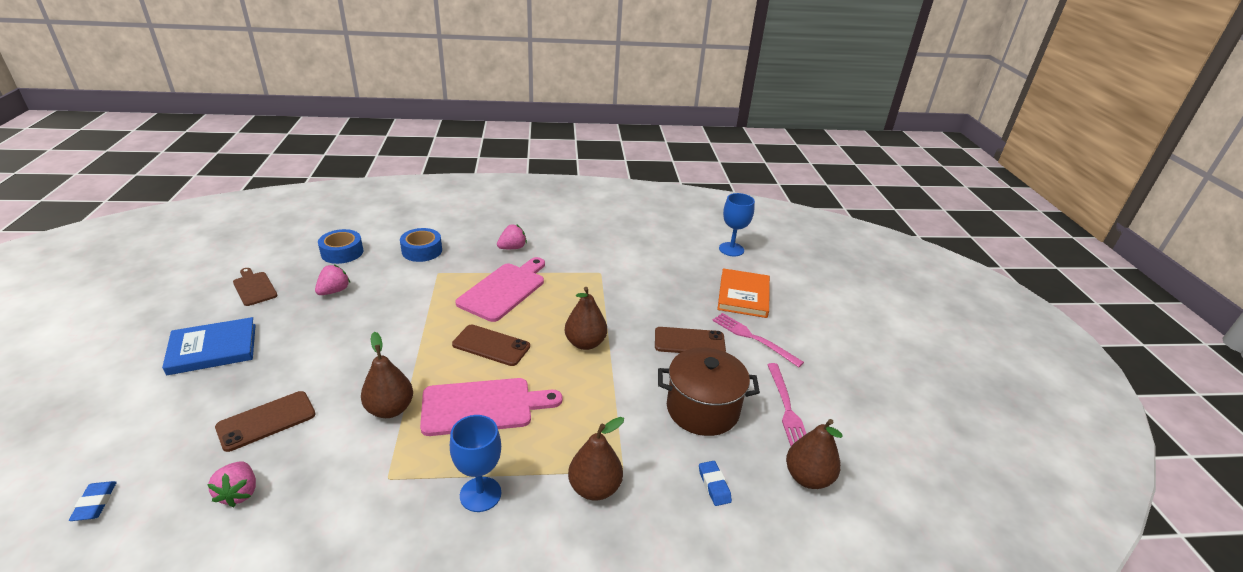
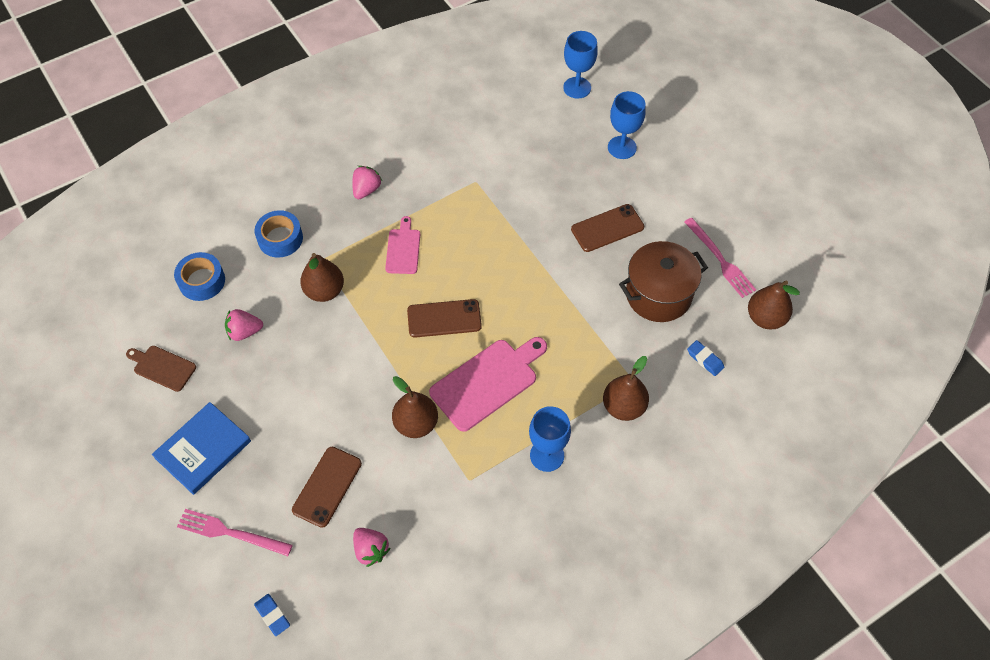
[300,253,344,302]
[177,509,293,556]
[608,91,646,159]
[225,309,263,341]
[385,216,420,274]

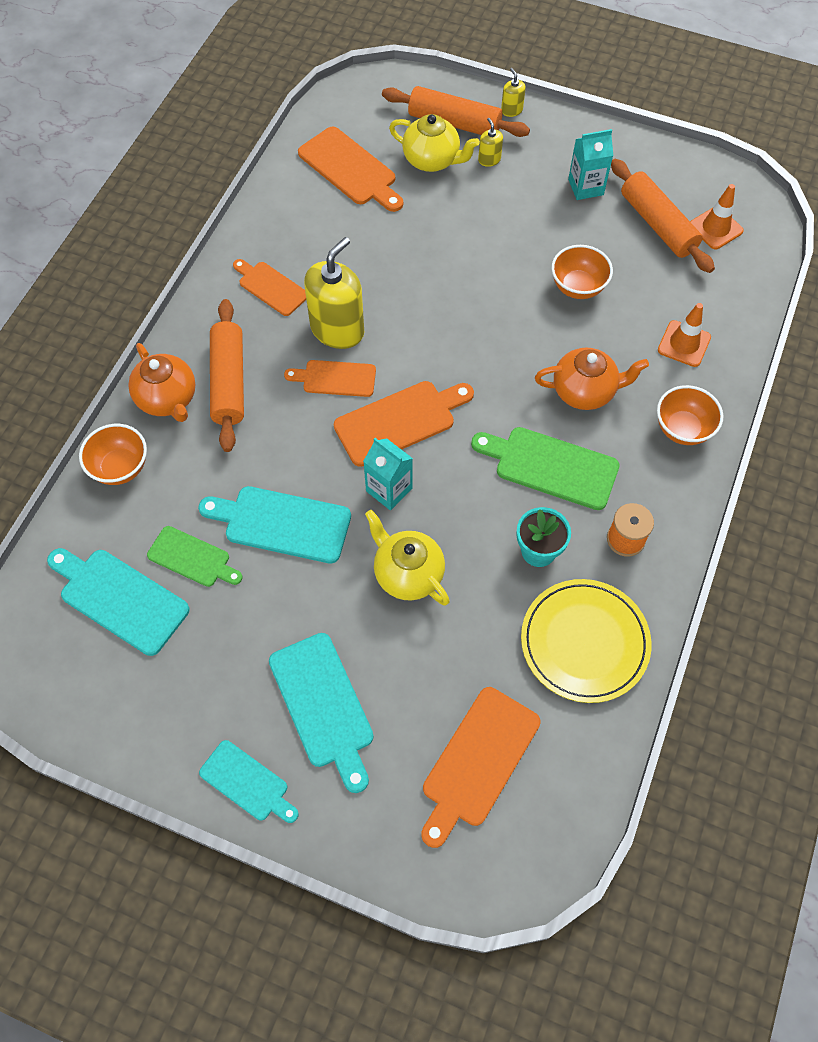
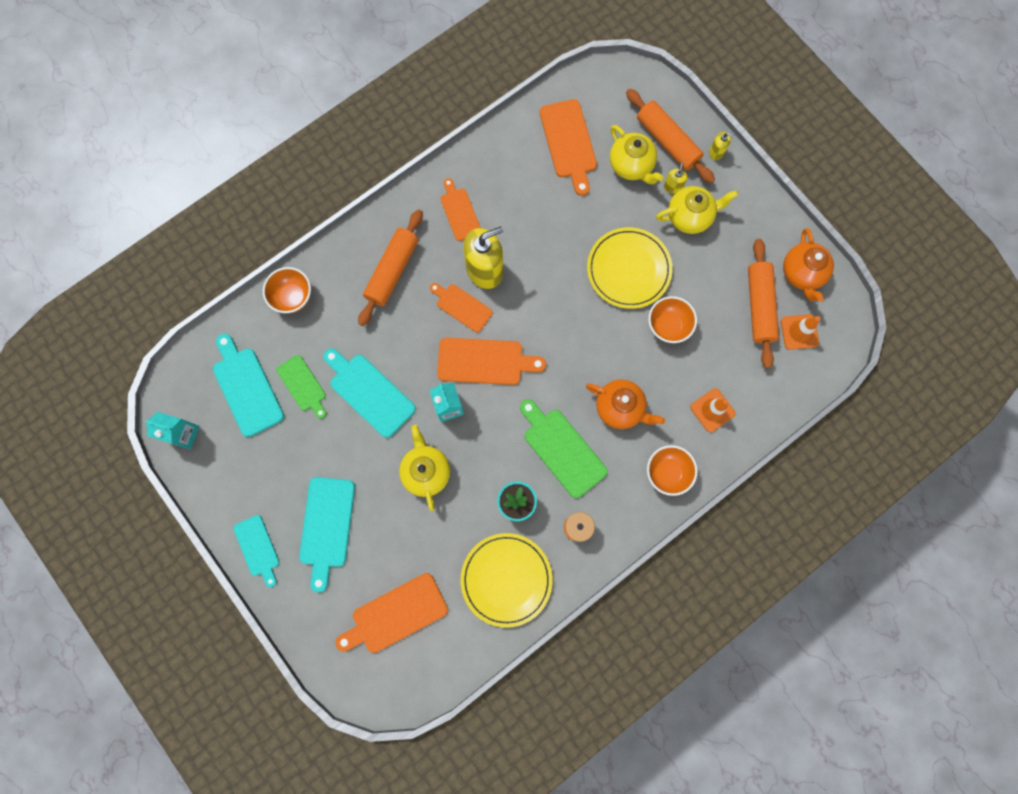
[587,227,673,309]
[656,186,738,234]
[783,228,834,302]
[145,412,199,449]
[709,131,735,160]

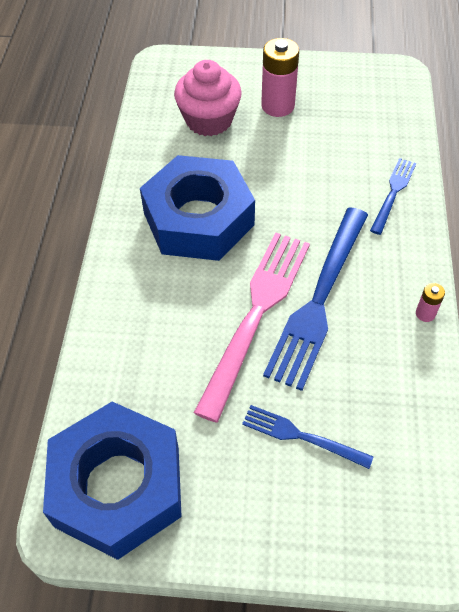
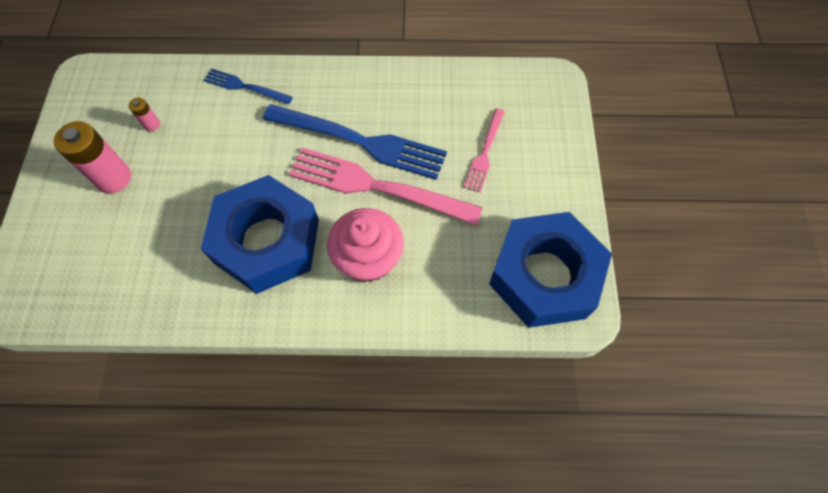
[327,208,404,283]
[129,98,160,131]
[464,109,505,192]

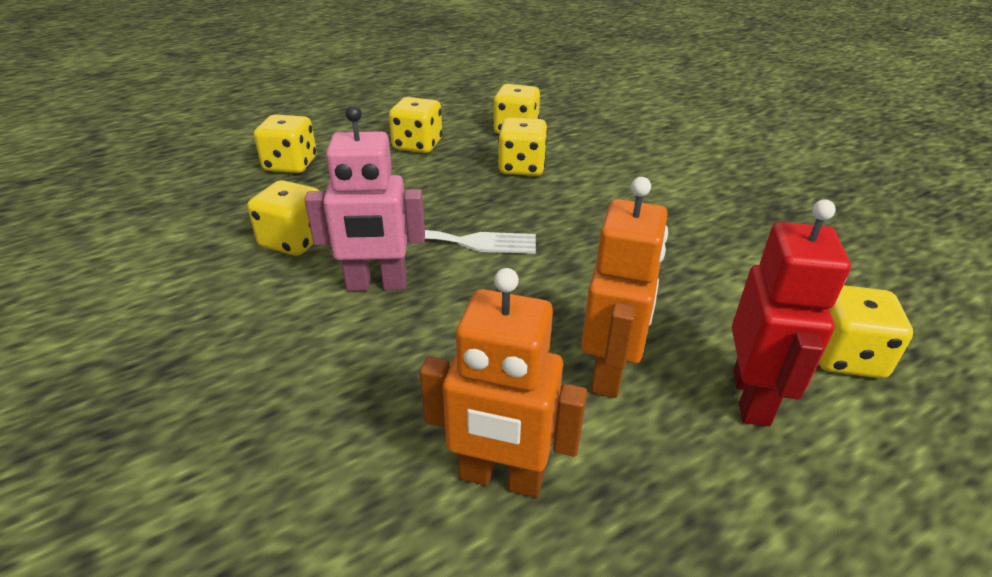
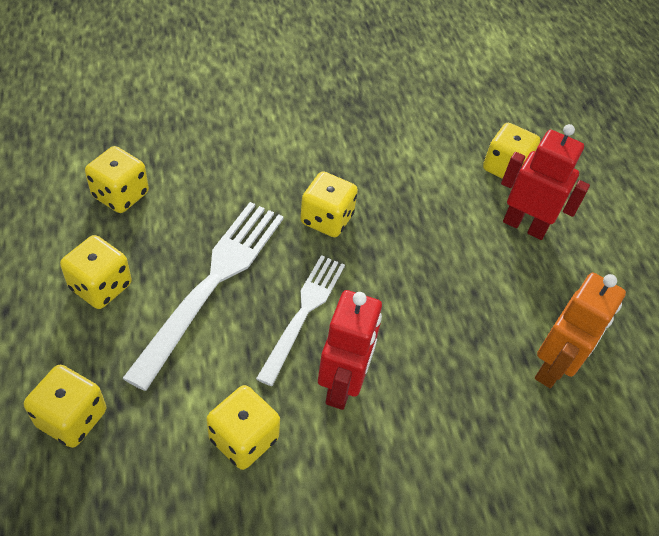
[581,177,668,398] (first image)
[122,202,284,391]
[300,171,358,237]
[318,290,382,410]

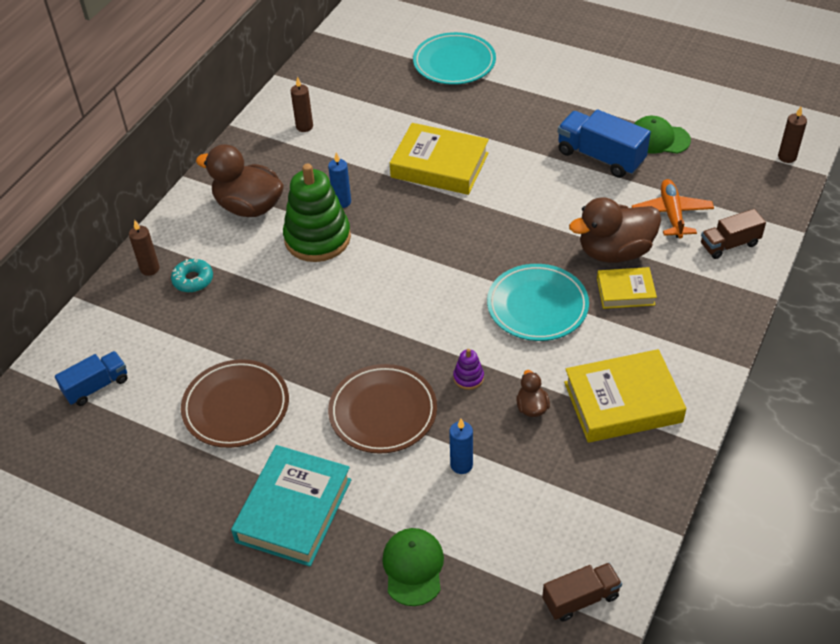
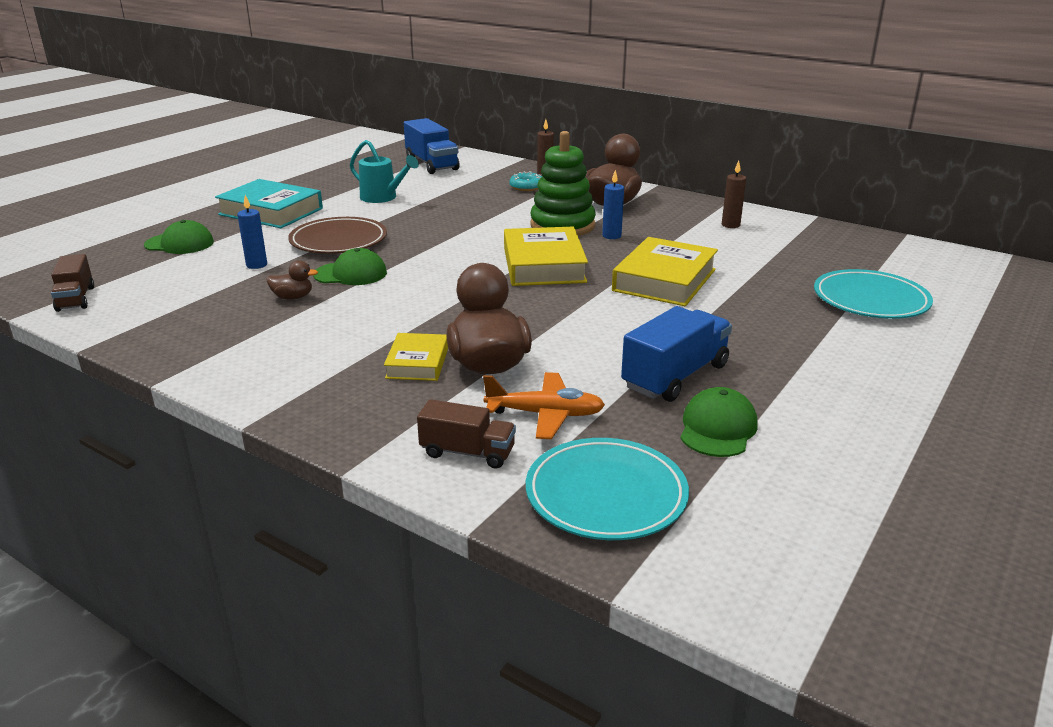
[778,107,807,163] (first image)
[526,438,689,540]
[504,227,588,286]
[350,140,419,203]
[313,248,387,285]
[417,399,516,468]
[404,118,460,174]

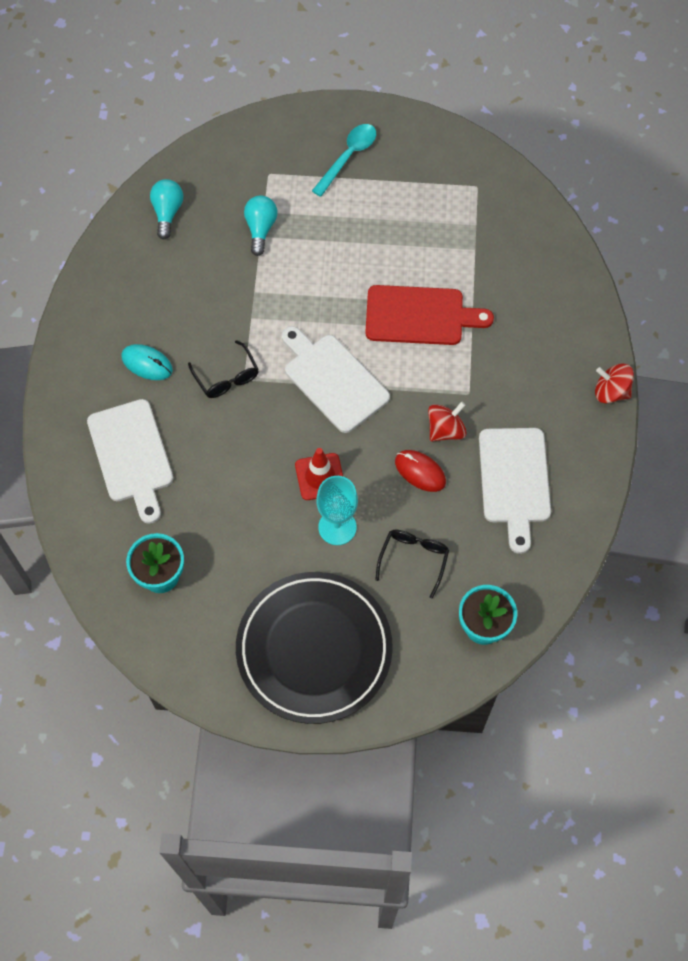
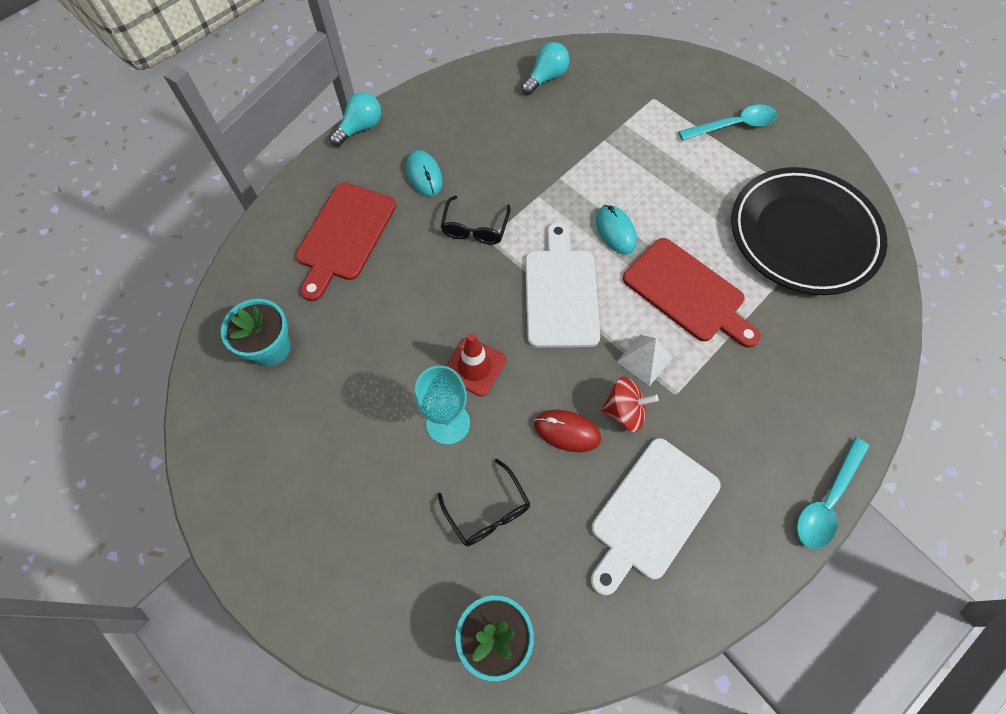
[596,205,637,254]
[617,335,672,386]
[731,167,887,295]
[330,92,381,146]
[797,437,869,549]
[296,183,396,301]
[438,459,530,546]
[534,410,601,452]

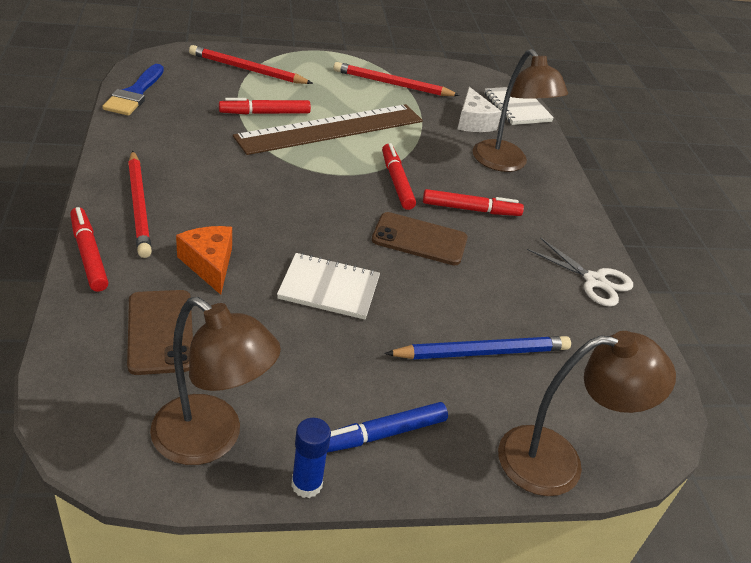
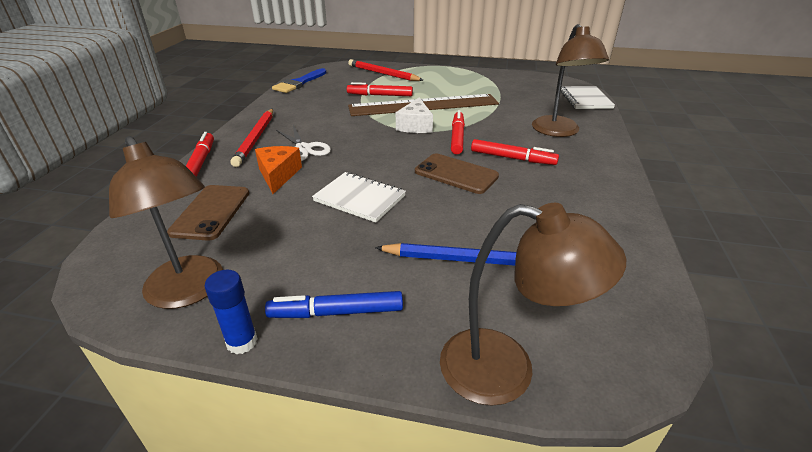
[333,62,460,96] (first image)
[396,98,433,133]
[276,125,331,161]

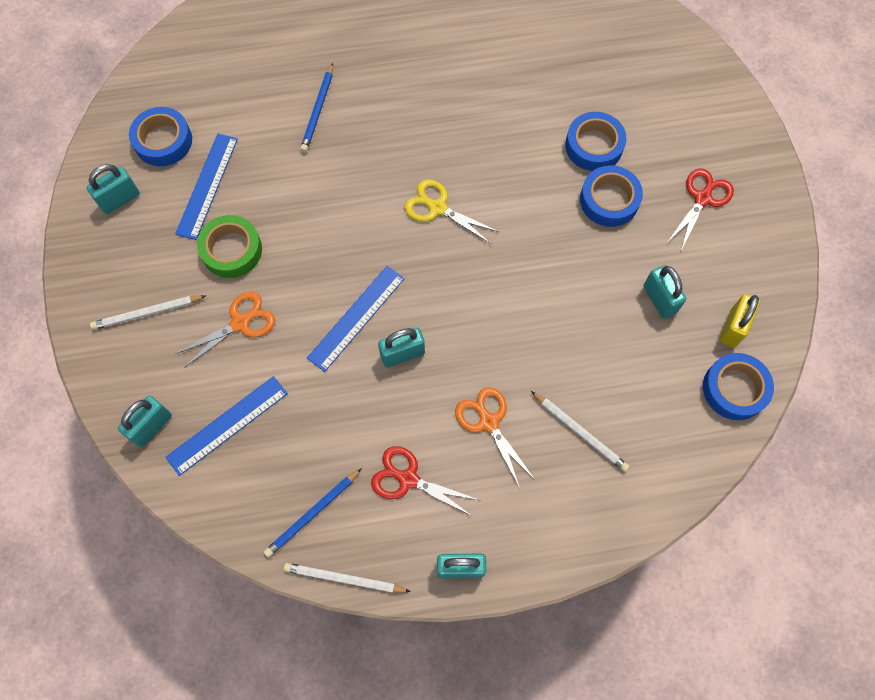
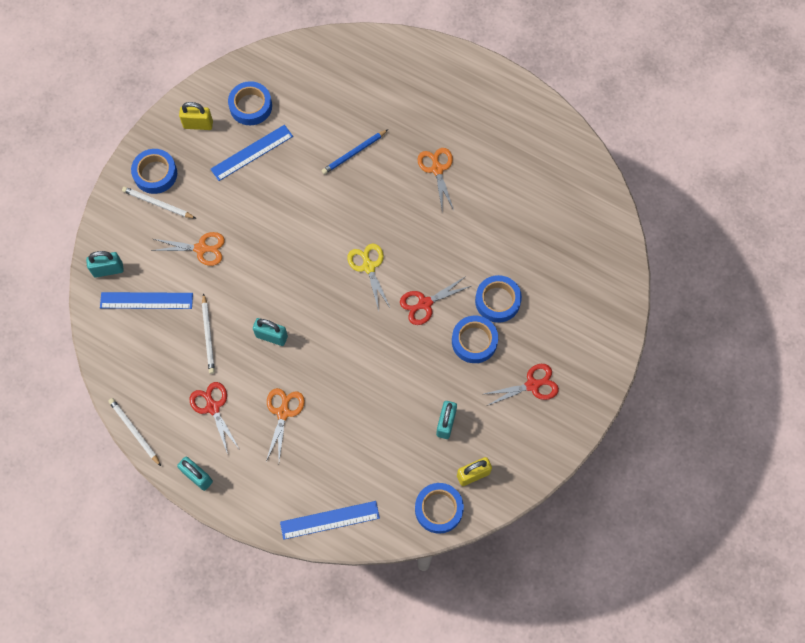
[197,215,262,278] (first image)
[264,468,362,558] (first image)
[131,149,177,194]
[400,276,471,325]
[417,148,454,210]
[280,501,380,540]
[202,293,215,374]
[179,102,213,130]

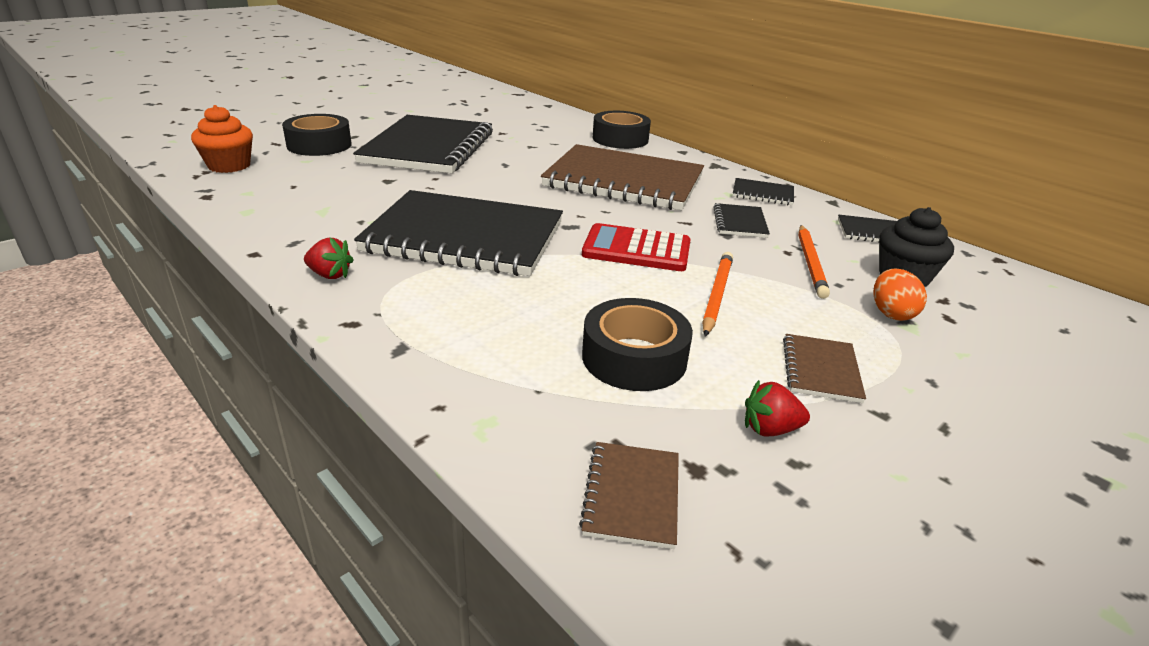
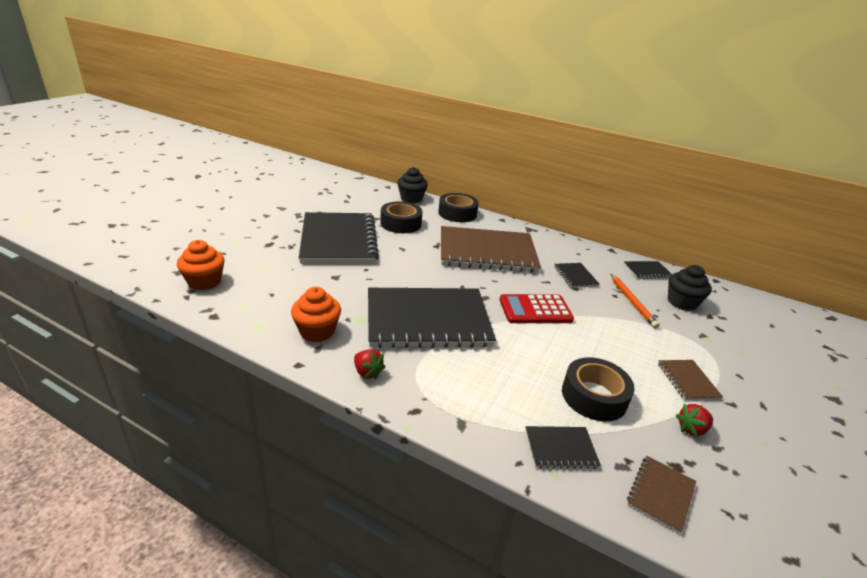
[702,252,733,336] (first image)
[873,268,927,321] (first image)
[291,287,341,342]
[397,167,428,204]
[380,201,423,233]
[525,426,601,469]
[354,349,385,379]
[627,456,696,534]

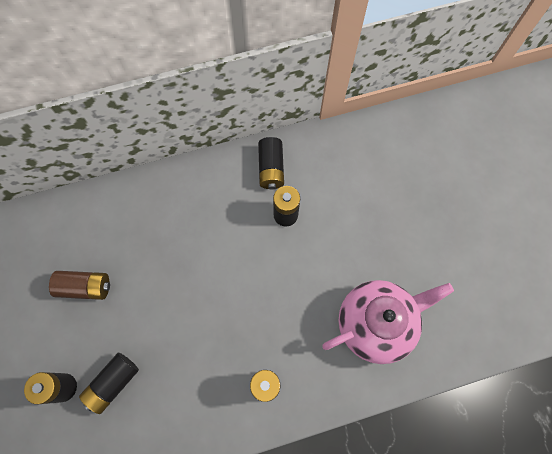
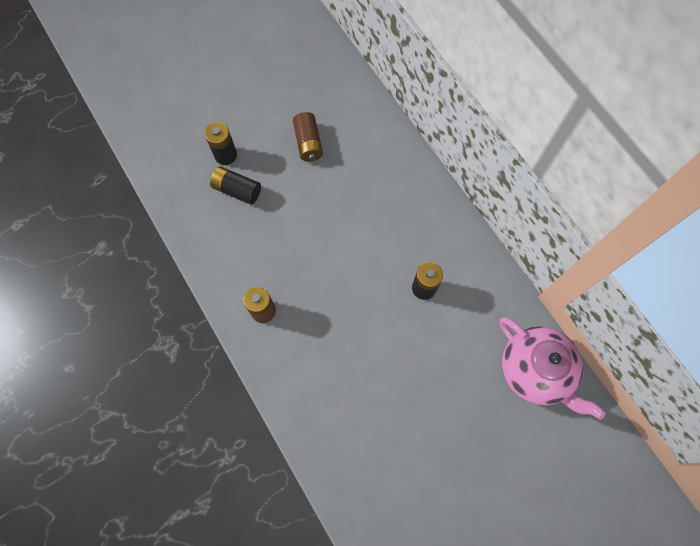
[258,137,284,189] (first image)
[499,317,606,420]

